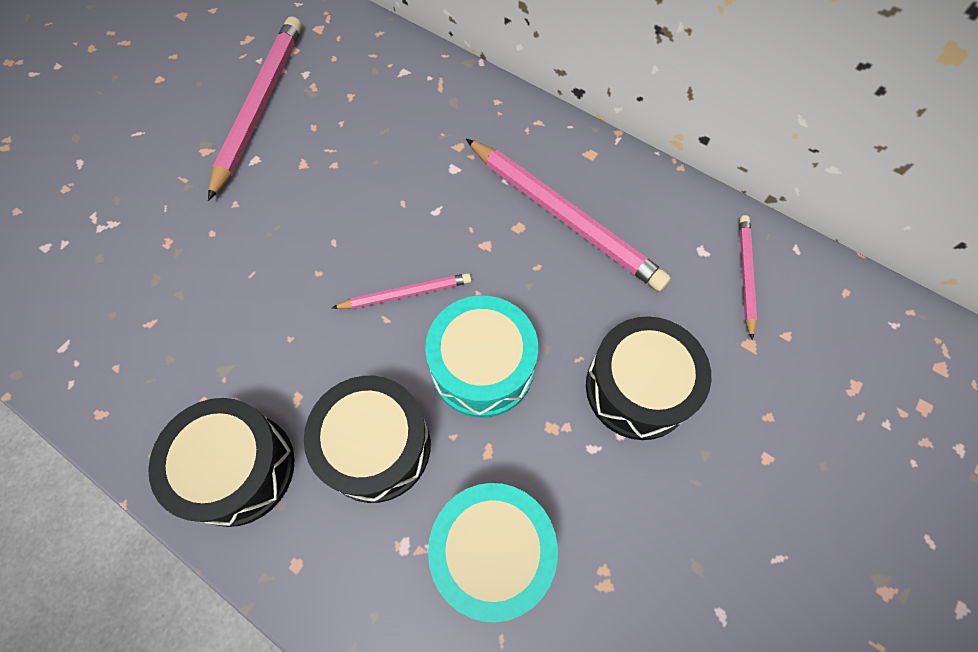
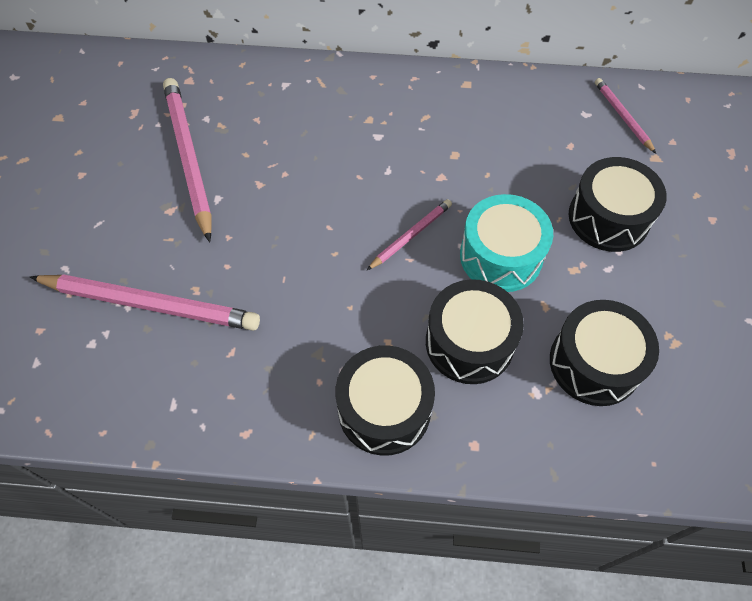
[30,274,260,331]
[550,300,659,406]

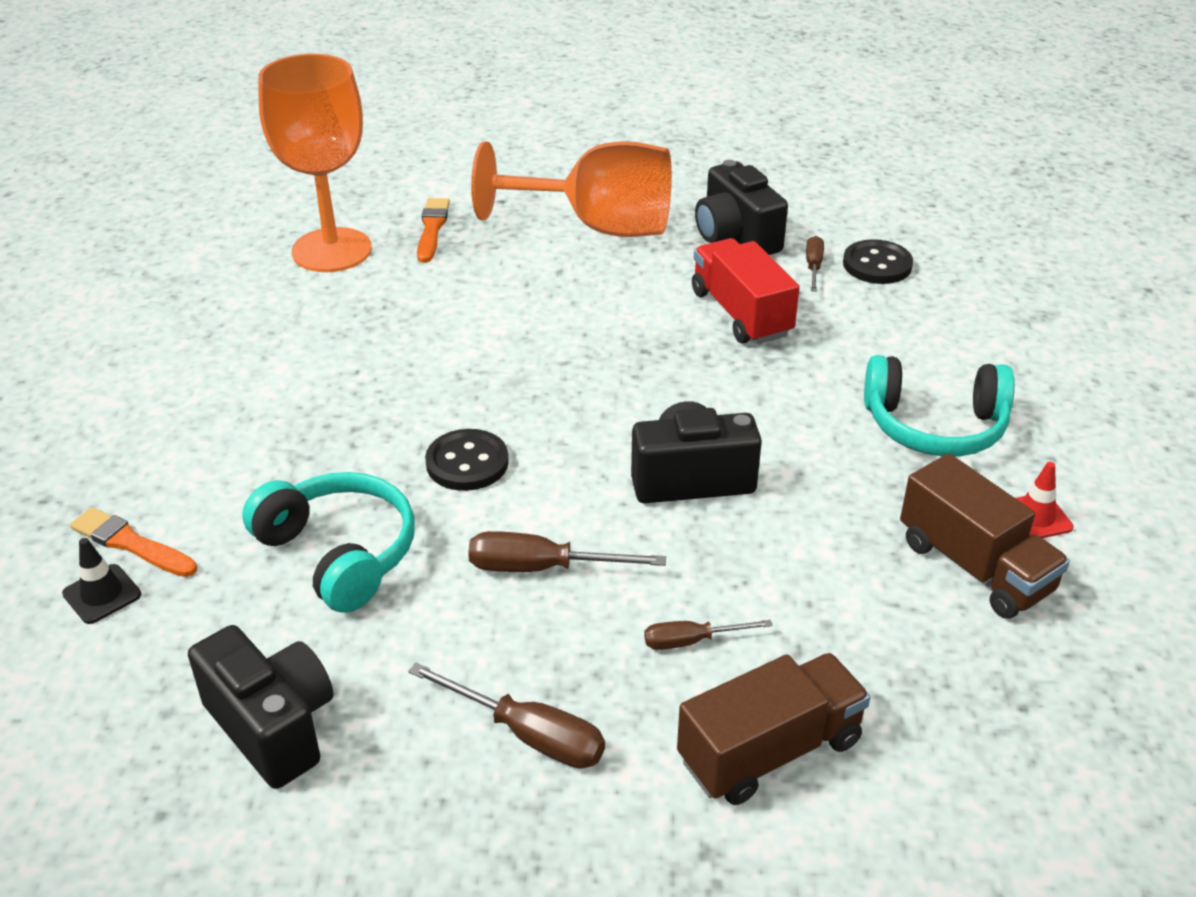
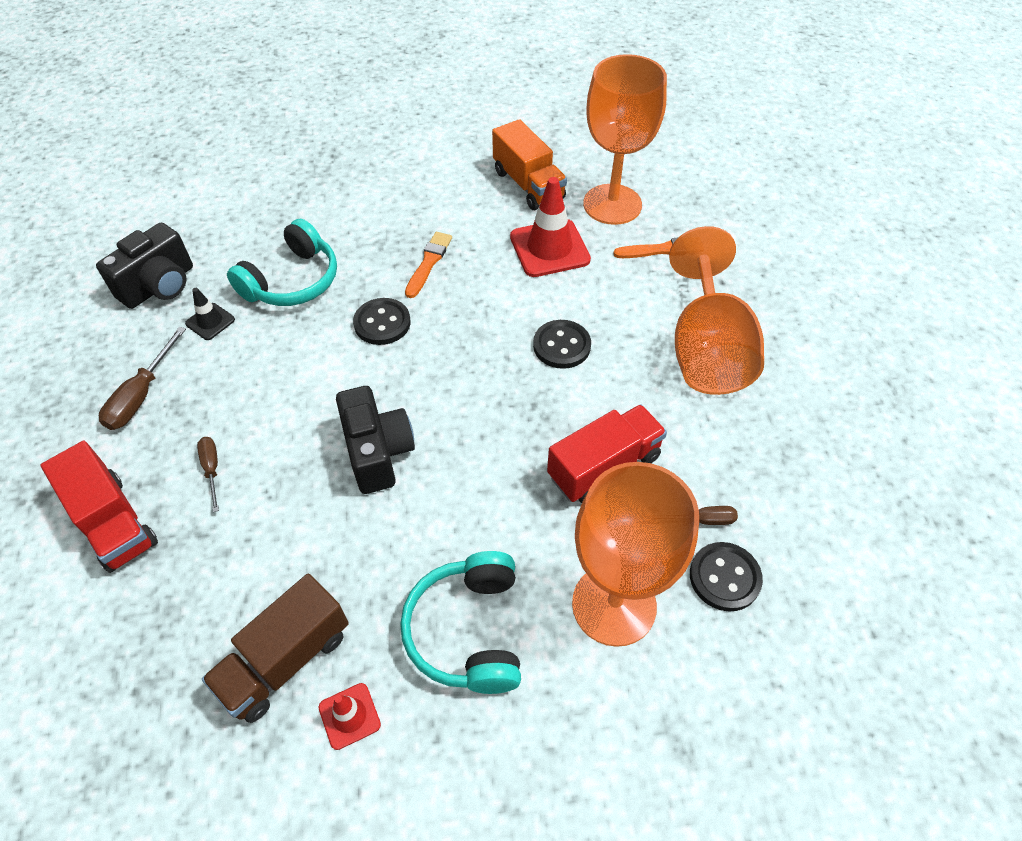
[468,531,666,572] (first image)
[695,160,788,255] (first image)
[492,119,567,210]
[510,177,591,277]
[533,320,591,369]
[572,462,699,647]
[185,288,235,340]
[405,232,452,298]
[41,441,158,573]

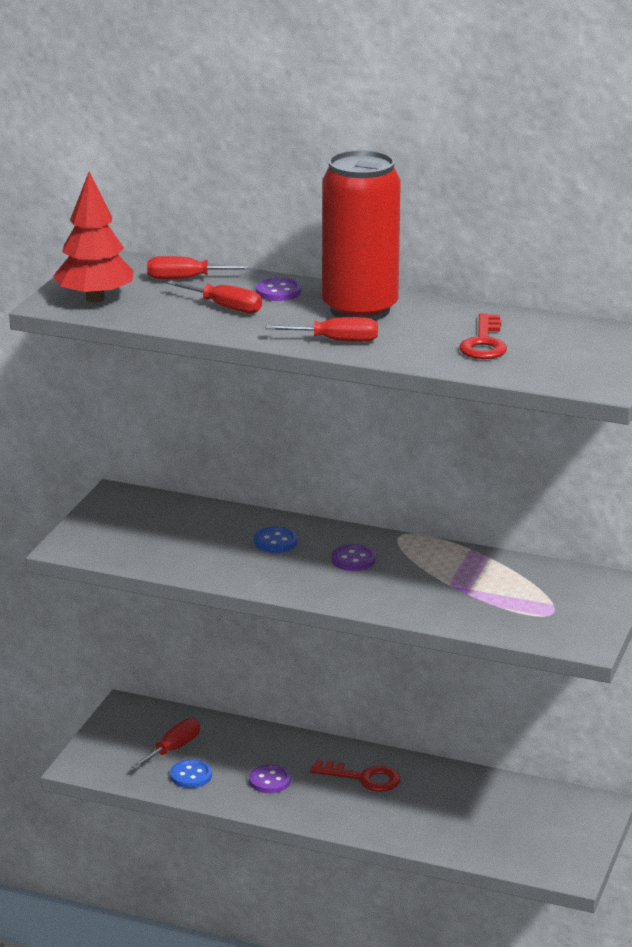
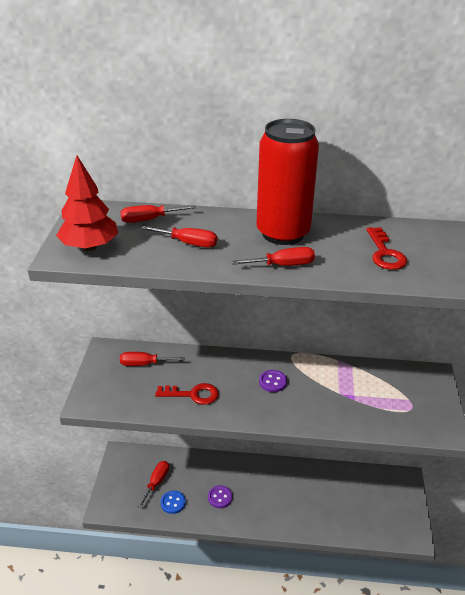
[254,527,297,553] (first image)
[256,278,301,301] (first image)
[120,352,185,366]
[155,383,219,405]

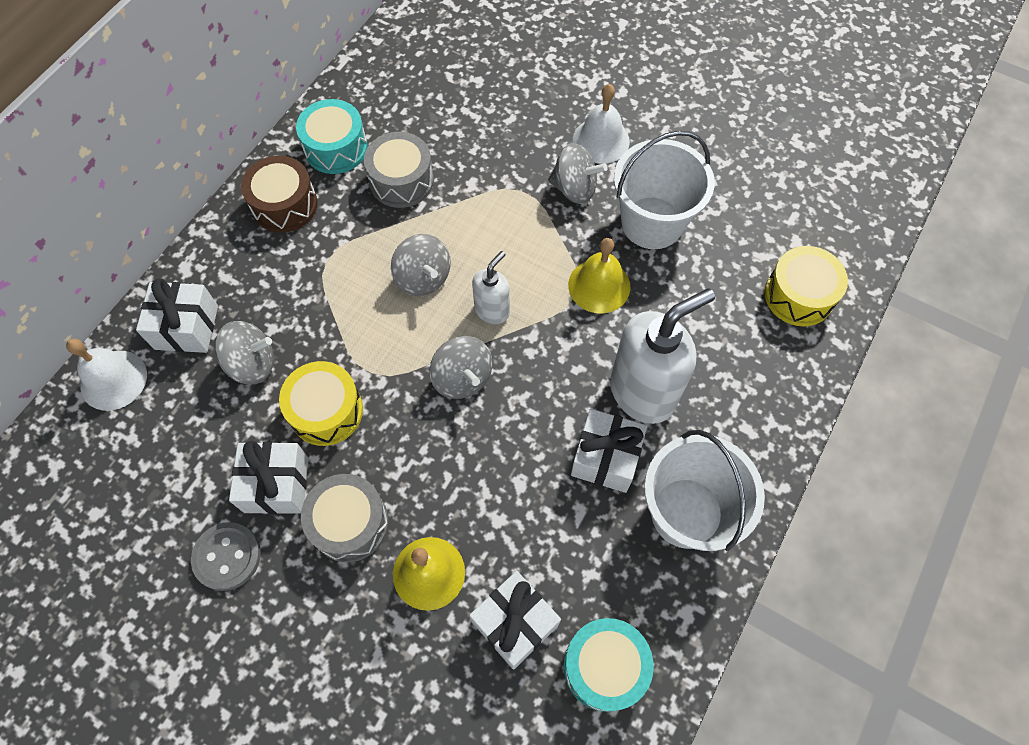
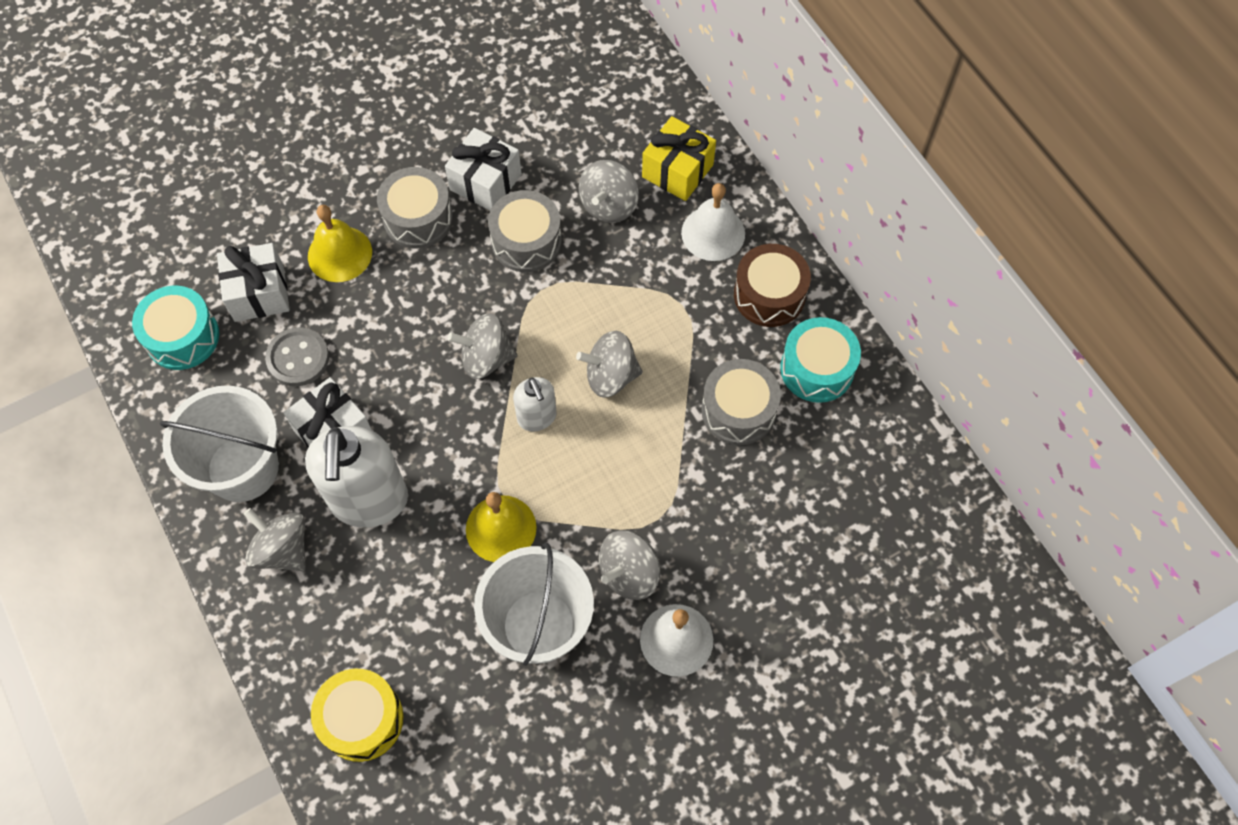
[244,508,306,571]
[681,183,745,261]
[265,328,329,386]
[642,116,716,201]
[488,190,562,272]

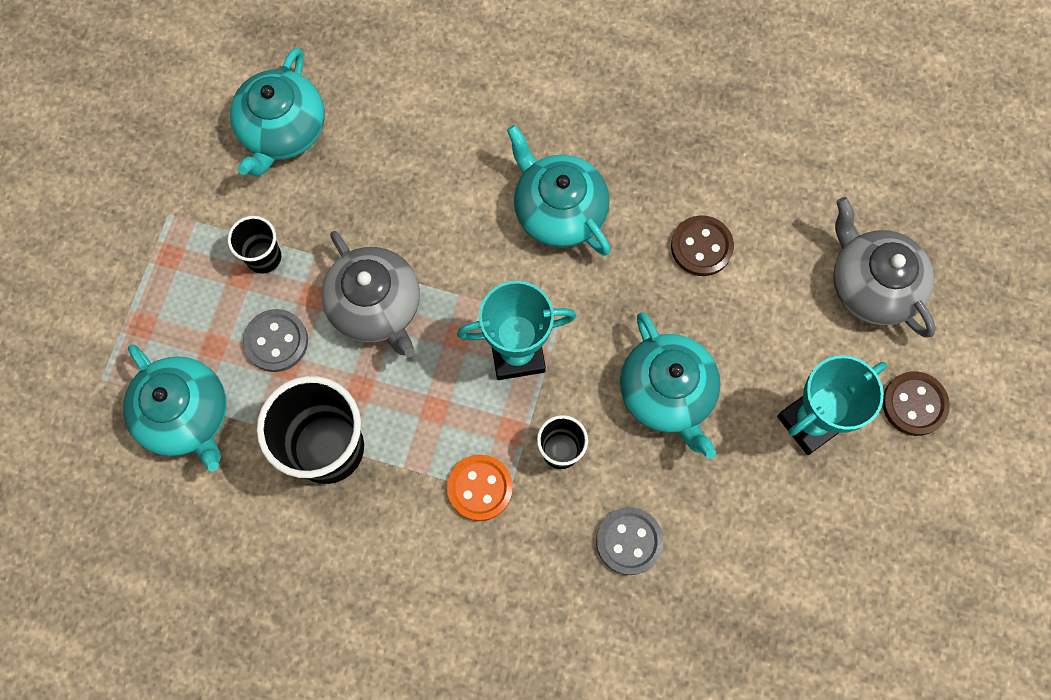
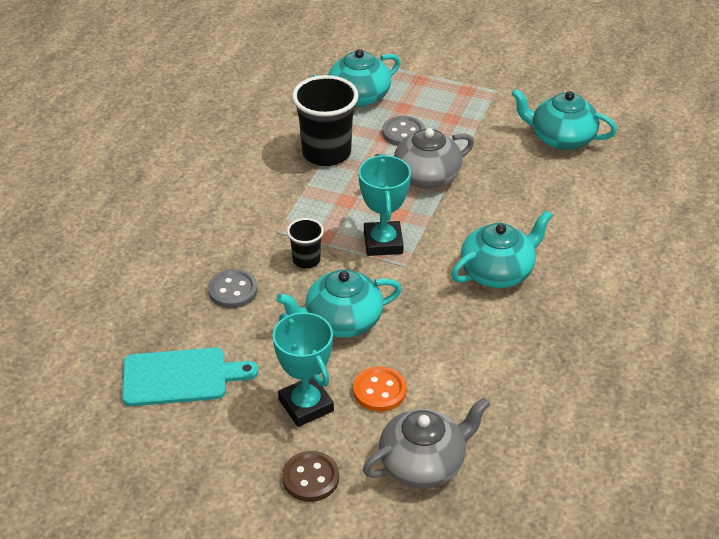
[228,216,281,274] (first image)
[671,215,734,276] (first image)
[122,348,258,406]
[353,366,406,412]

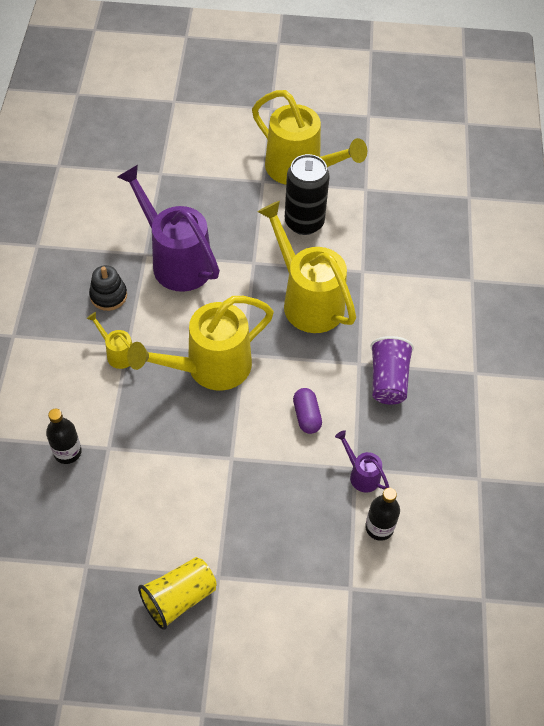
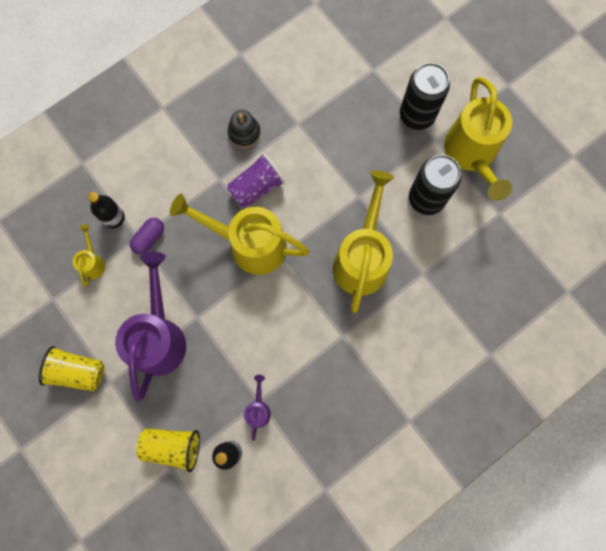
[136,428,200,472]
[400,63,450,130]
[73,225,105,286]
[115,252,186,402]
[130,218,164,254]
[227,153,285,208]

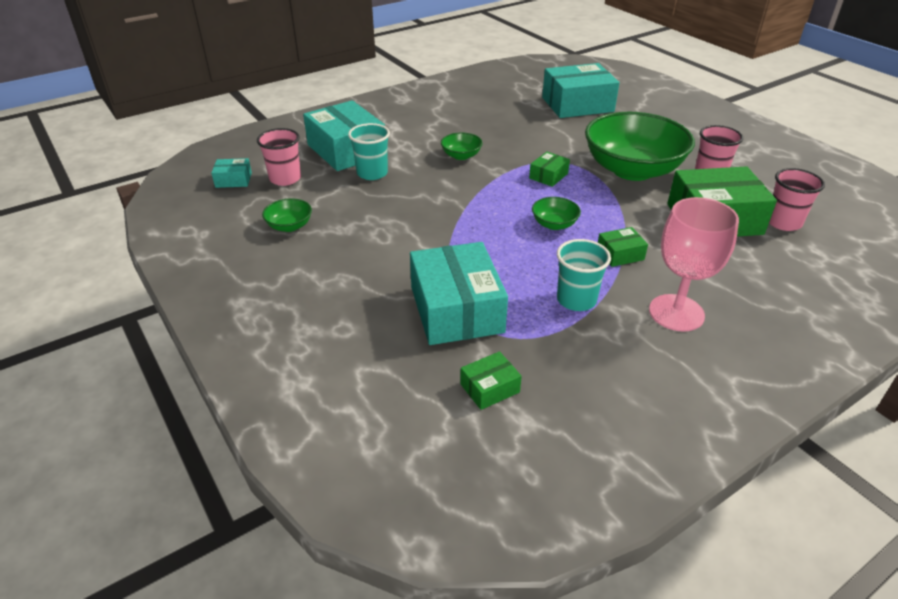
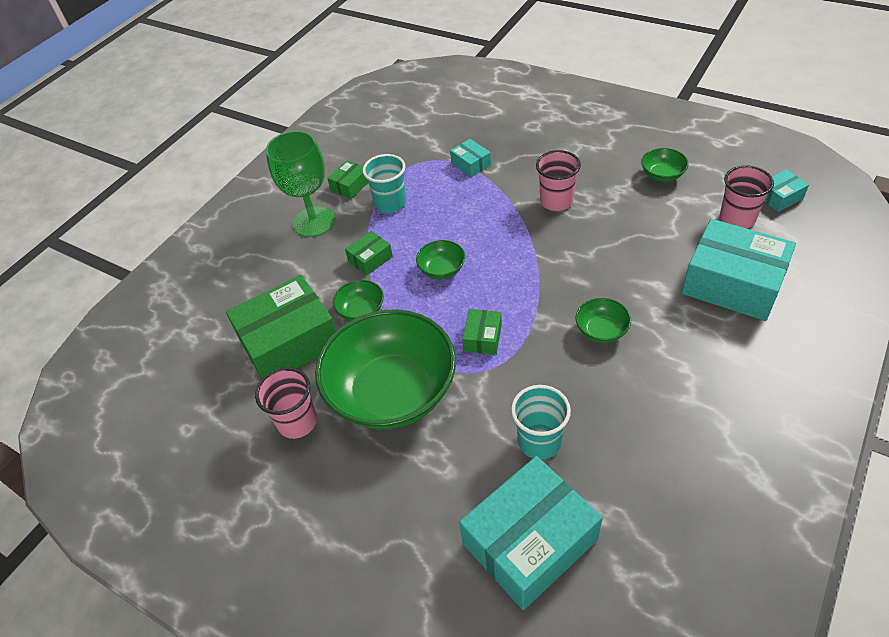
[333,280,384,321]
[511,385,571,460]
[327,160,368,199]
[536,150,581,211]
[266,131,335,237]
[450,139,491,177]

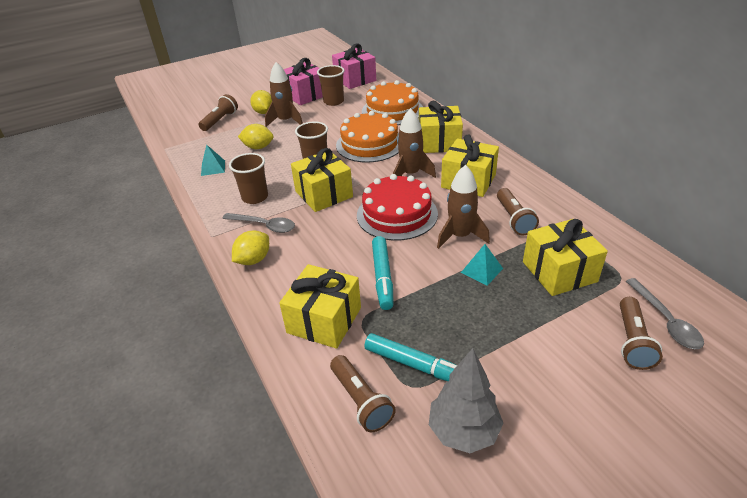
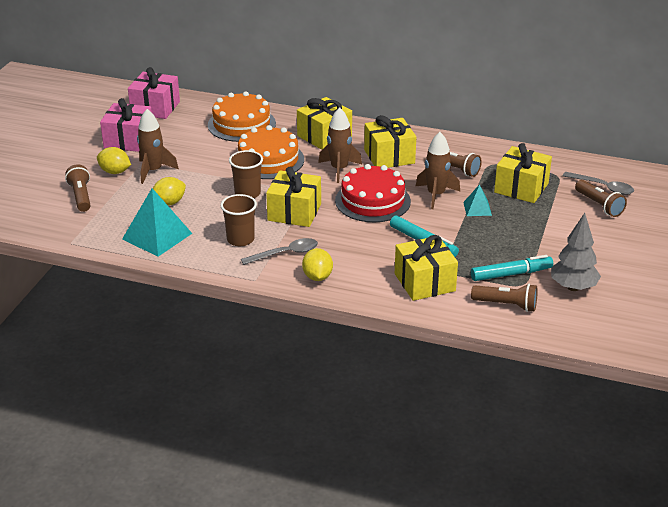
[317,65,344,106] (first image)
[122,188,193,257]

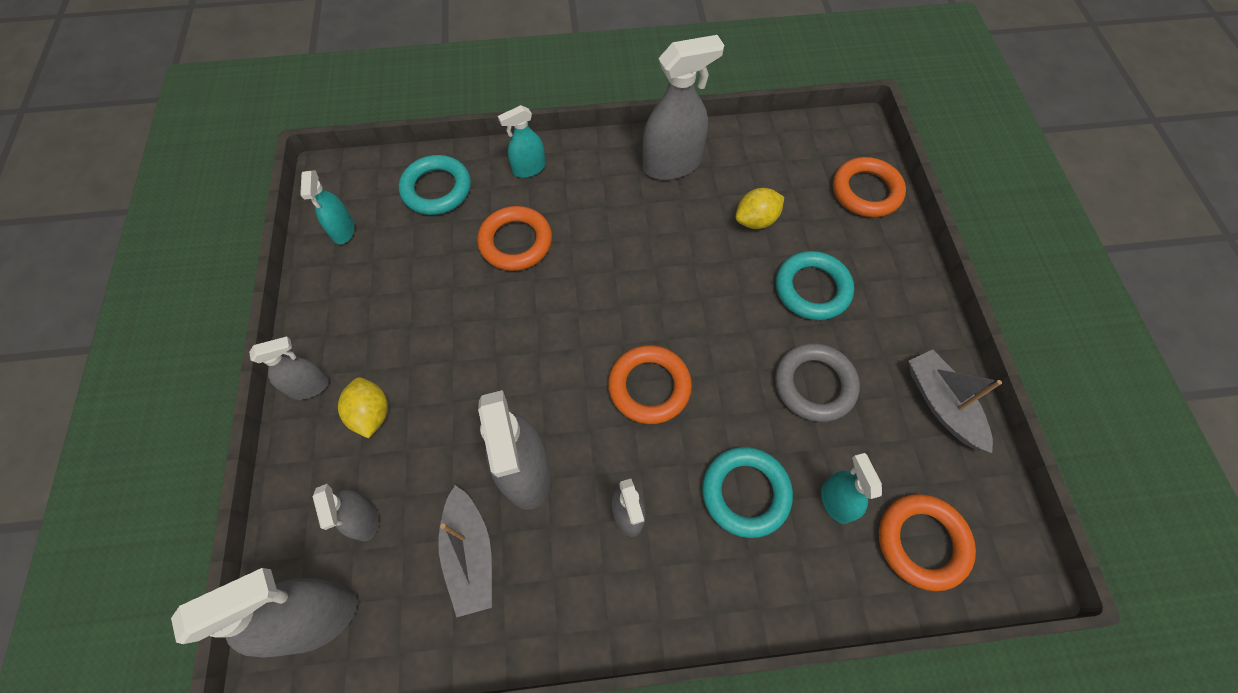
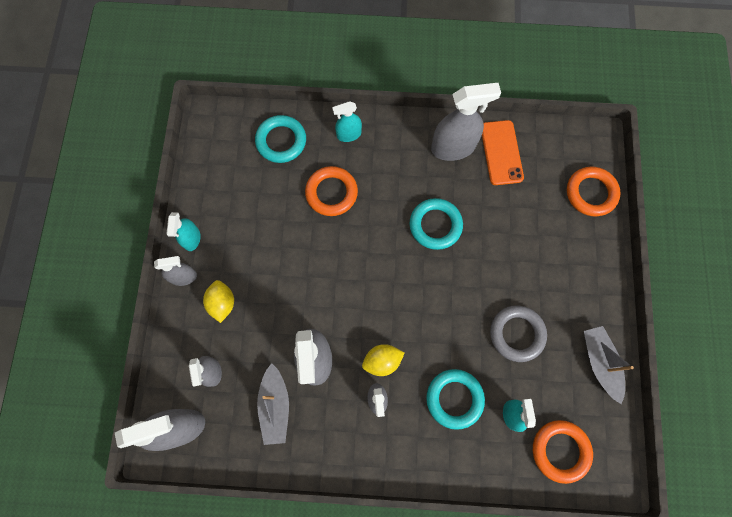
[608,345,692,424] (first image)
[482,120,524,185]
[166,212,201,251]
[362,344,404,376]
[409,198,463,250]

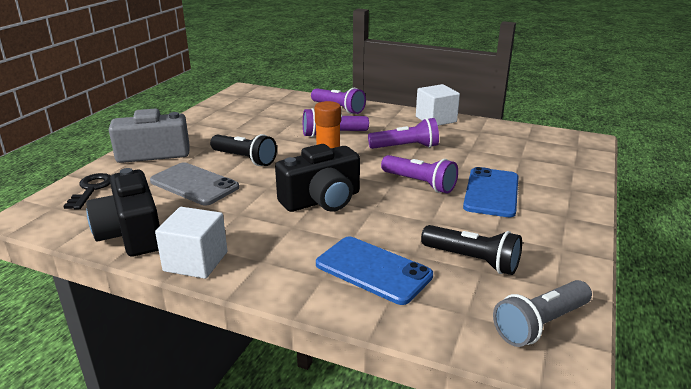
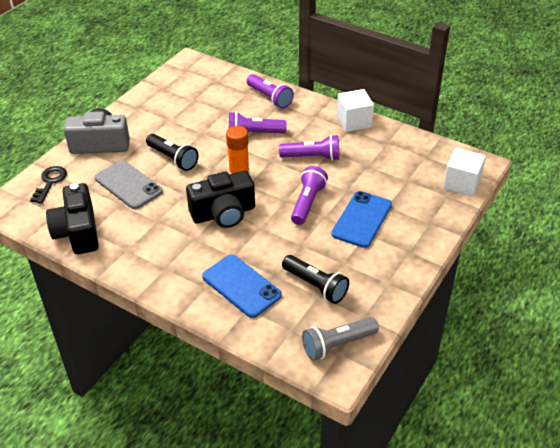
[443,148,486,197]
[291,166,328,225]

